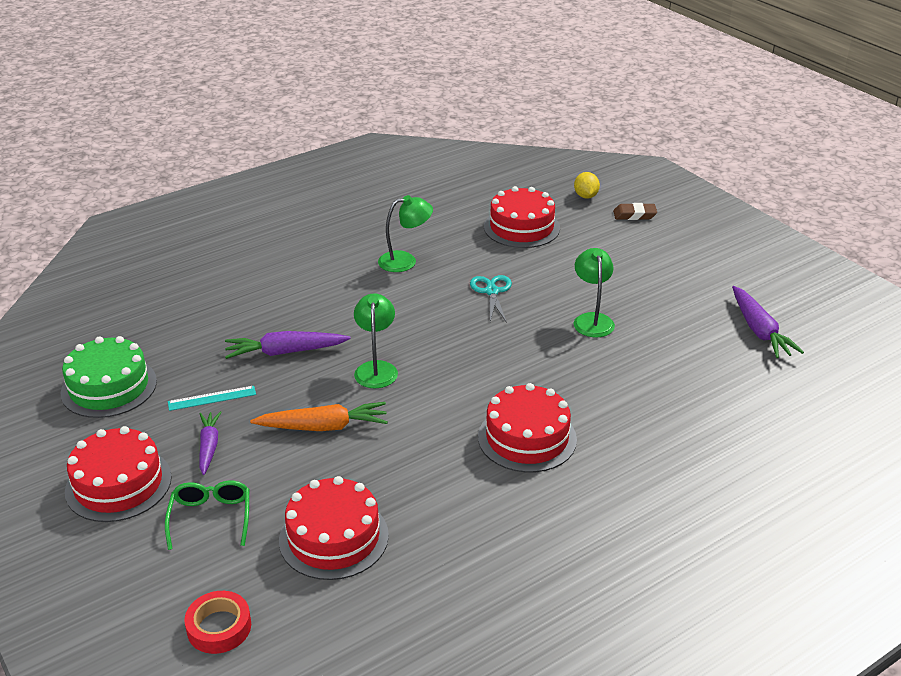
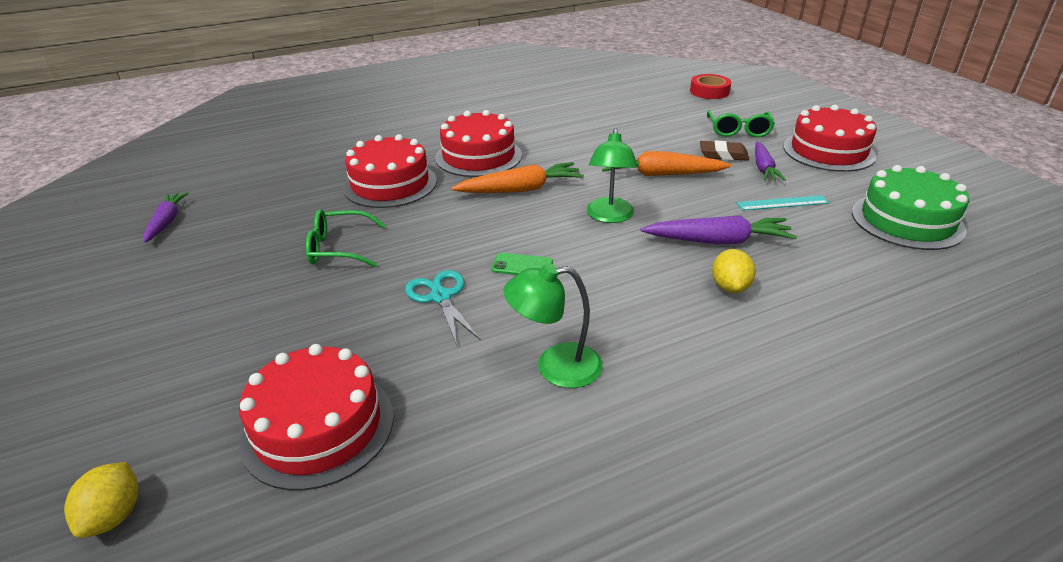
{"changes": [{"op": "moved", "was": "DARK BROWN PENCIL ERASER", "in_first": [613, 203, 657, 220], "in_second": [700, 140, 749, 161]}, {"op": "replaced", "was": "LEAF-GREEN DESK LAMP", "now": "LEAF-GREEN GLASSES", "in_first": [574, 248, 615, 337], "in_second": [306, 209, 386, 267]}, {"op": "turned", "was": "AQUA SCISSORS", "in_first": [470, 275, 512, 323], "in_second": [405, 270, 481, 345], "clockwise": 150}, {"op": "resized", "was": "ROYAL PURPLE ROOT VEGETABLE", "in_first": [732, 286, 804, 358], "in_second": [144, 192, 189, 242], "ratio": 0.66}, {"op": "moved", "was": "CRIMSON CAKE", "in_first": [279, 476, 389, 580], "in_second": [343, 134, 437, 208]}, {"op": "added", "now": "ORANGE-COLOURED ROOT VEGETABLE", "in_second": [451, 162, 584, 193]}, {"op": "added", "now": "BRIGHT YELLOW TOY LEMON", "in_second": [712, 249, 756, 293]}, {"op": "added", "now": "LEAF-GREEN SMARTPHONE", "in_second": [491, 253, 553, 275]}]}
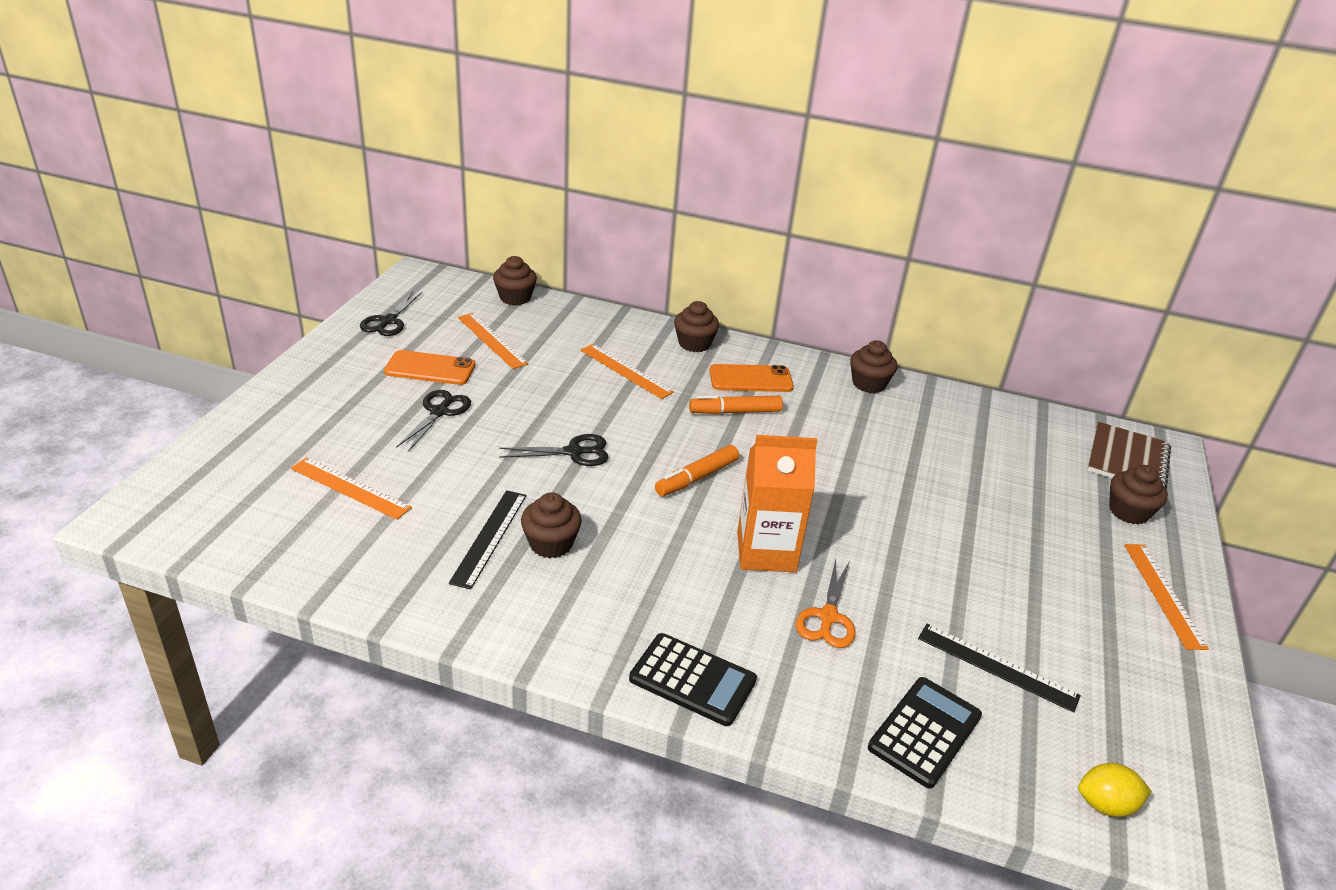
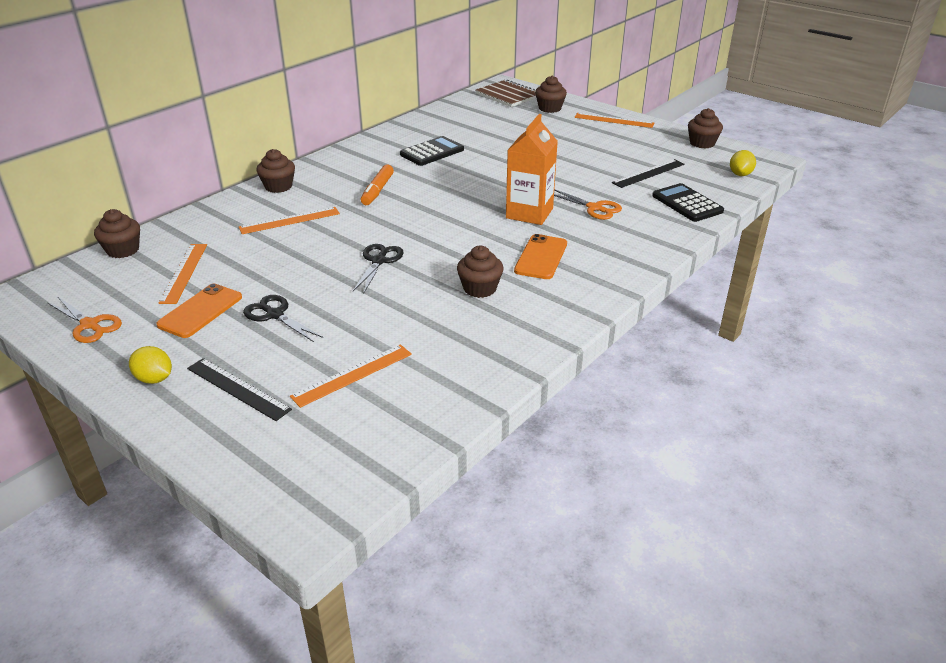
{"changes": [{"op": "recoloured", "was": "EBONY SCISSORS", "now": "ORANGE-COLOURED SCISSORS", "in_first": [360, 291, 422, 336], "in_second": [48, 297, 122, 343]}, {"op": "turned", "was": "ORANGE-COLOURED RULER", "in_first": [458, 313, 528, 369], "in_second": [159, 244, 207, 304], "clockwise": -75}, {"op": "moved", "was": "DARK BROWN CUPCAKE", "in_first": [850, 340, 897, 393], "in_second": [688, 108, 723, 149]}, {"op": "moved", "was": "ORANGE-COLOURED SMARTPHONE", "in_first": [709, 364, 794, 392], "in_second": [514, 234, 567, 279]}, {"op": "removed", "was": "ORANGE-COLOURED MARKER PEN", "in_first": [655, 445, 739, 496]}, {"op": "moved", "was": "EBONY RULER", "in_first": [449, 490, 527, 589], "in_second": [187, 358, 292, 421]}, {"op": "moved", "was": "EBONY CALCULATOR", "in_first": [629, 633, 757, 726], "in_second": [400, 136, 464, 166]}, {"op": "added", "now": "BRIGHT YELLOW TOY LEMON", "in_second": [129, 346, 172, 384]}]}
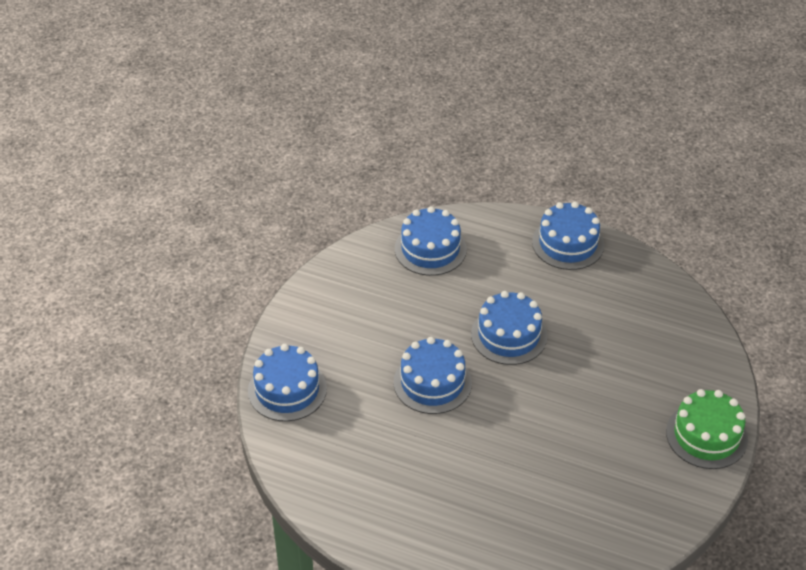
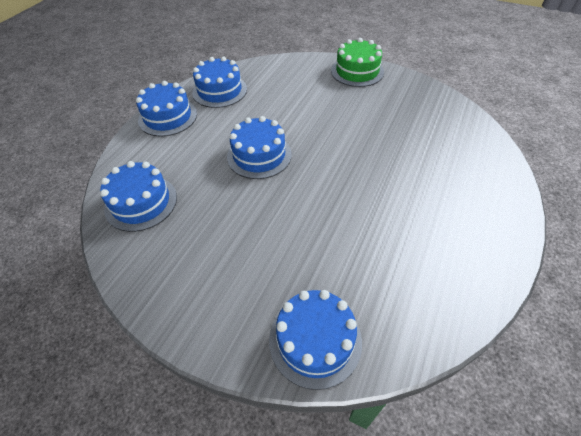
{"changes": [{"op": "moved", "was": "COBALT CAKE", "in_first": [394, 337, 472, 414], "in_second": [192, 57, 247, 108]}]}
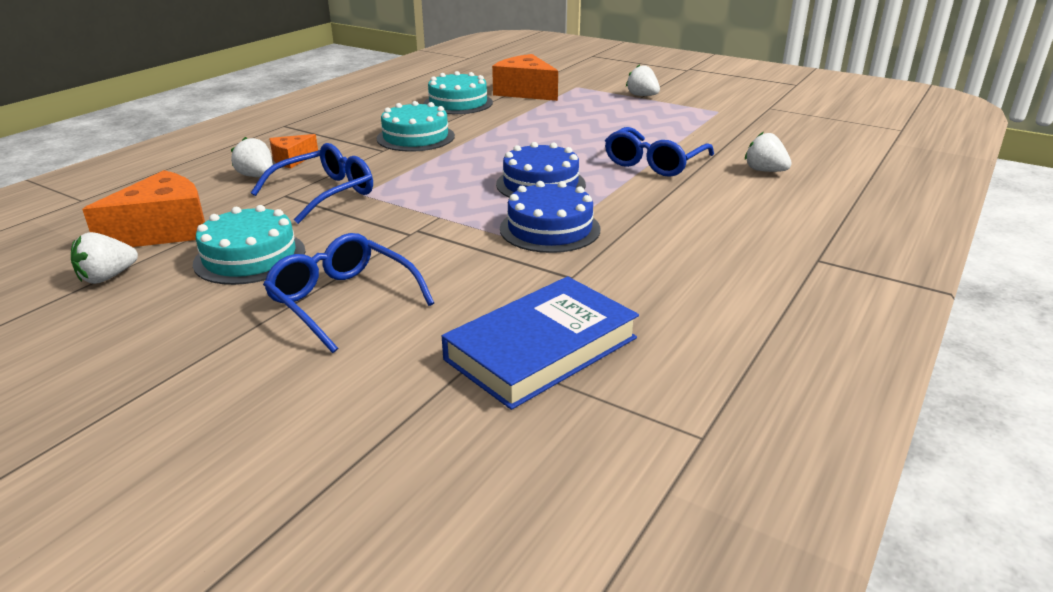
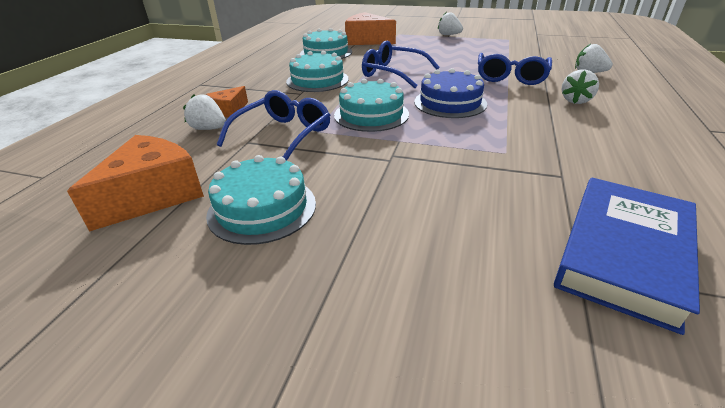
{"changes": [{"op": "removed", "was": "COBALT CAKE", "in_first": [500, 181, 601, 253]}, {"op": "moved", "was": "SNOW-WHITE STRAWBERRY", "in_first": [71, 232, 138, 284], "in_second": [561, 70, 599, 104]}, {"op": "moved", "was": "COBALT GLASSES", "in_first": [263, 233, 434, 353], "in_second": [362, 41, 439, 88]}, {"op": "added", "now": "AQUA CAKE", "in_second": [334, 79, 409, 132]}]}
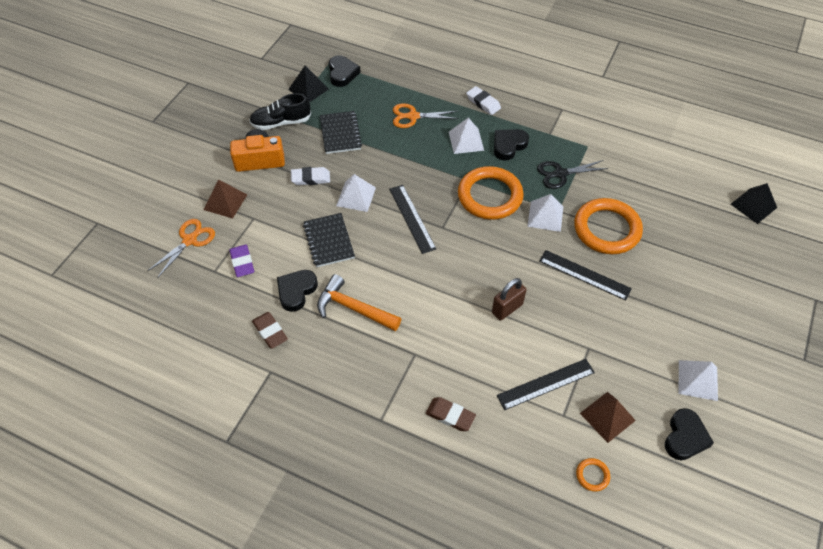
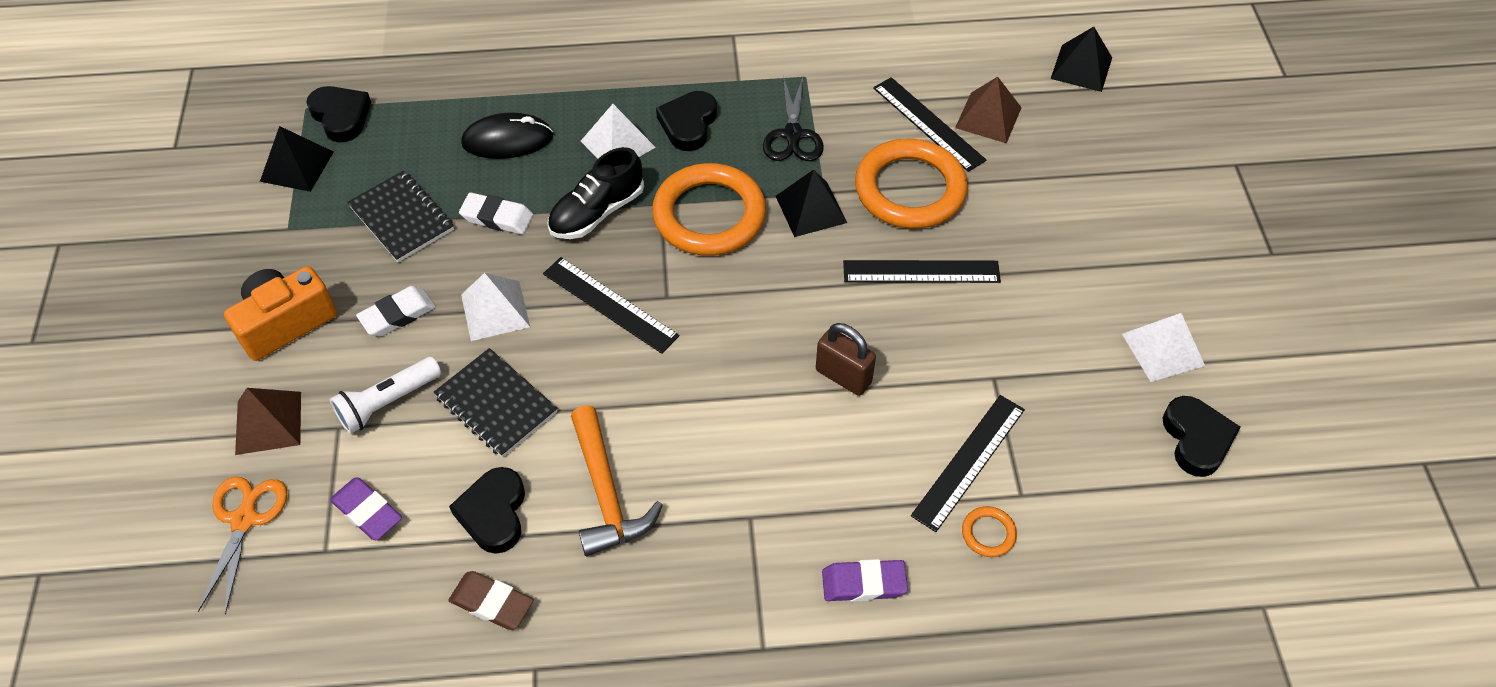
{"changes": [{"op": "moved", "was": "SNOW-WHITE PENCIL ERASER", "in_first": [466, 86, 501, 115], "in_second": [459, 193, 533, 234]}, {"op": "moved", "was": "EBONY SHOE", "in_first": [249, 93, 311, 130], "in_second": [547, 147, 644, 239]}, {"op": "replaced", "was": "ORANGE-COLOURED SCISSORS", "now": "EBONY MOUSE", "in_first": [393, 103, 459, 128], "in_second": [461, 112, 553, 159]}, {"op": "turned", "was": "EBONY SCISSORS", "in_first": [537, 160, 609, 189], "in_second": [763, 77, 824, 161], "clockwise": -45}, {"op": "recoloured", "was": "SNOW-WHITE PYRAMID SHAPE", "now": "EBONY PYRAMID SHAPE", "in_first": [527, 194, 564, 232], "in_second": [776, 170, 847, 237]}, {"op": "turned", "was": "ORANGE-COLOURED CLAW HAMMER", "in_first": [317, 274, 401, 331], "in_second": [571, 405, 663, 556], "clockwise": -105}, {"op": "turned", "was": "DARK BROWN LOCK", "in_first": [492, 278, 526, 320], "in_second": [816, 323, 876, 396], "clockwise": -75}, {"op": "moved", "was": "DARK BROWN PYRAMID SHAPE", "in_first": [580, 392, 636, 443], "in_second": [955, 77, 1022, 144]}, {"op": "recoloured", "was": "DARK BROWN PENCIL ERASER", "now": "ROYAL PURPLE PENCIL ERASER", "in_first": [426, 397, 476, 431], "in_second": [822, 559, 908, 602]}, {"op": "moved", "was": "ORANGE-COLOURED HOOP", "in_first": [576, 458, 610, 492], "in_second": [962, 506, 1017, 557]}, {"op": "added", "now": "EBONY RULER", "in_second": [873, 77, 986, 172]}, {"op": "added", "now": "SNOW-WHITE TORCH", "in_second": [330, 357, 441, 434]}]}
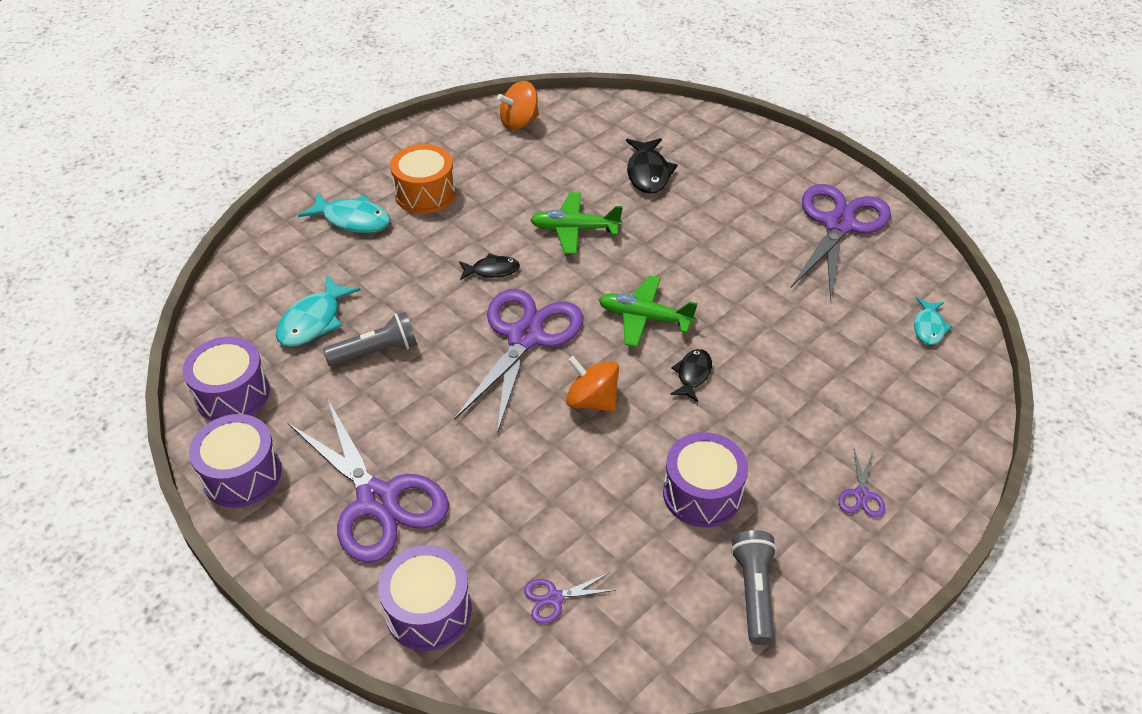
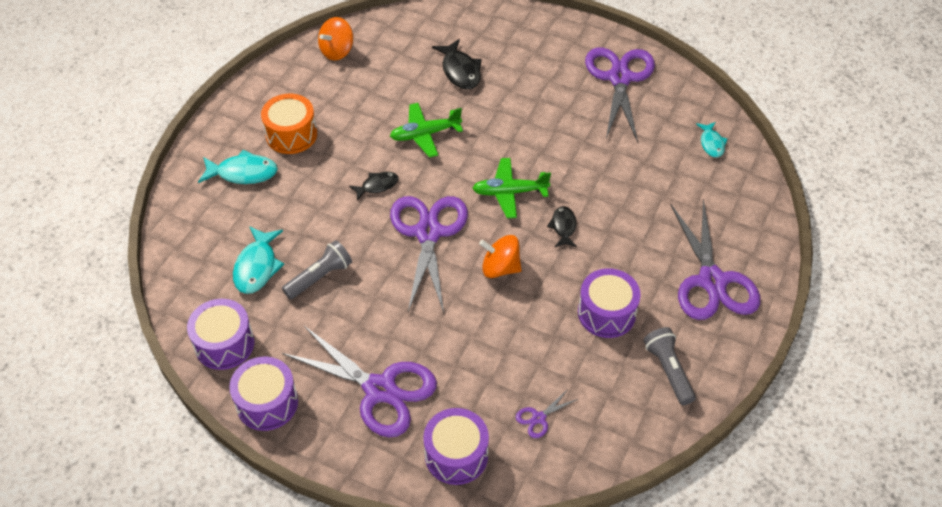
{"changes": [{"op": "resized", "was": "ROYAL PURPLE SCISSORS", "in_first": [838, 449, 885, 518], "in_second": [671, 199, 760, 320], "ratio": 2.46}]}
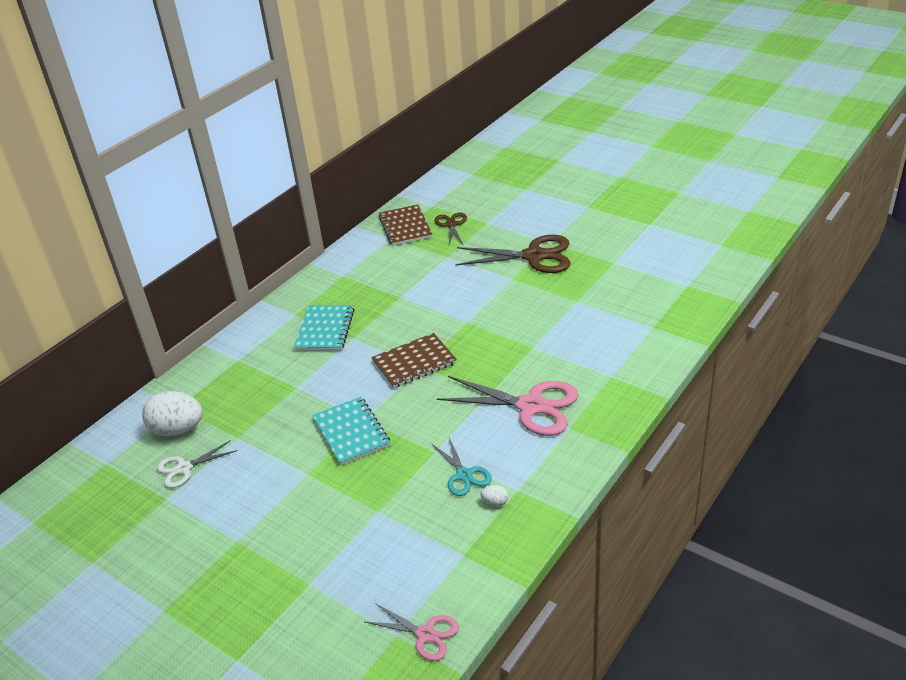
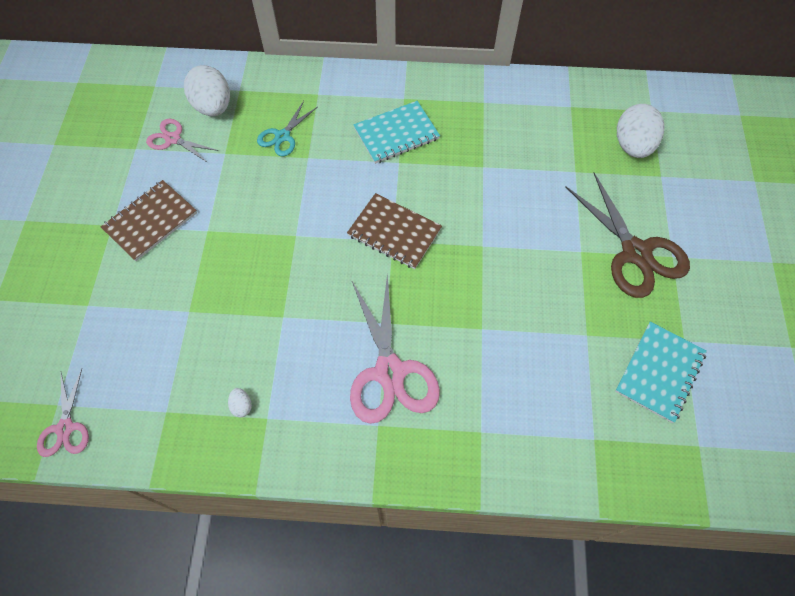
{"changes": [{"op": "moved", "was": "DARK BROWN NOTEPAD", "in_first": [378, 205, 432, 246], "in_second": [101, 180, 197, 261]}, {"op": "replaced", "was": "DARK BROWN SCISSORS", "now": "SNOW-WHITE EGG", "in_first": [434, 213, 467, 246], "in_second": [617, 104, 664, 158]}, {"op": "moved", "was": "AQUA NOTEPAD", "in_first": [312, 397, 390, 466], "in_second": [615, 322, 707, 423]}, {"op": "moved", "was": "AQUA SCISSORS", "in_first": [432, 438, 492, 496], "in_second": [257, 101, 317, 156]}, {"op": "recoloured", "was": "SNOW-WHITE SCISSORS", "now": "ROSY SCISSORS", "in_first": [157, 440, 237, 488], "in_second": [146, 119, 219, 163]}]}
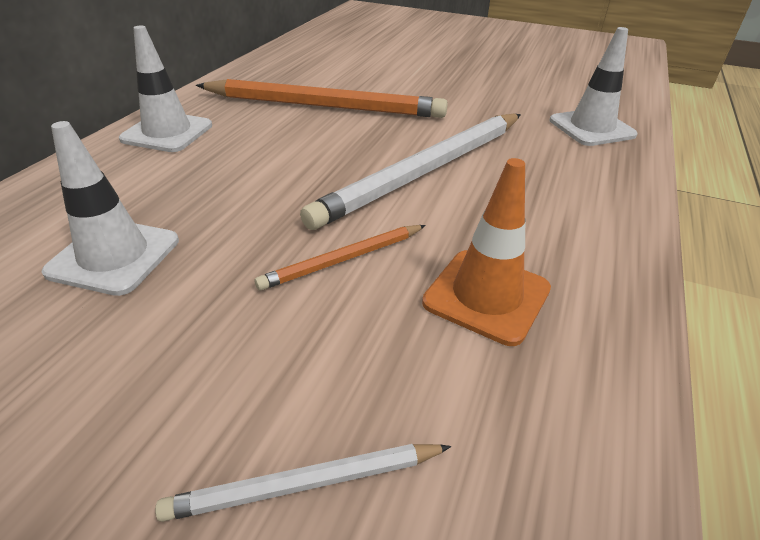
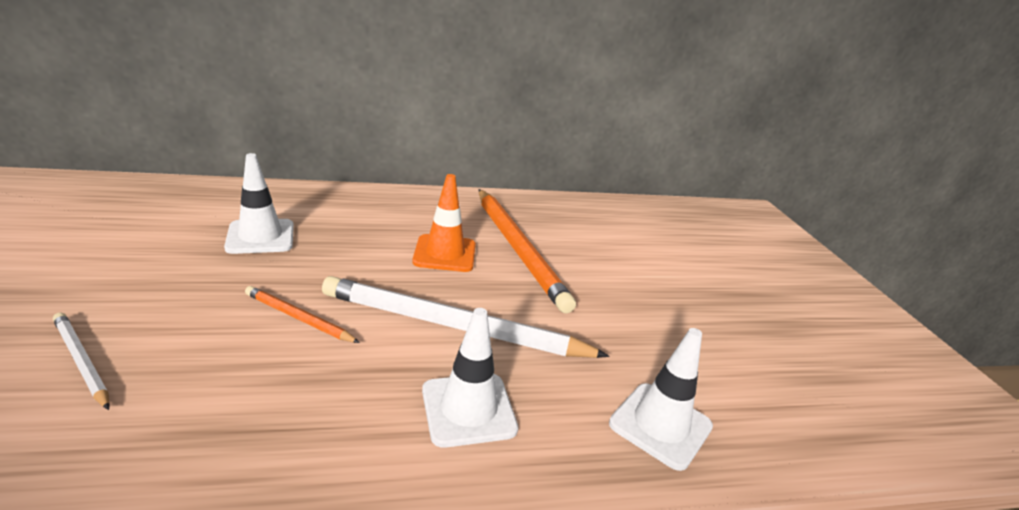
{"changes": [{"op": "moved", "was": "SNOW-WHITE ROAD CONE", "in_first": [119, 25, 212, 152], "in_second": [422, 308, 518, 448]}, {"op": "moved", "was": "ORANGE-COLOURED ROAD CONE", "in_first": [422, 158, 551, 346], "in_second": [412, 174, 476, 272]}]}
